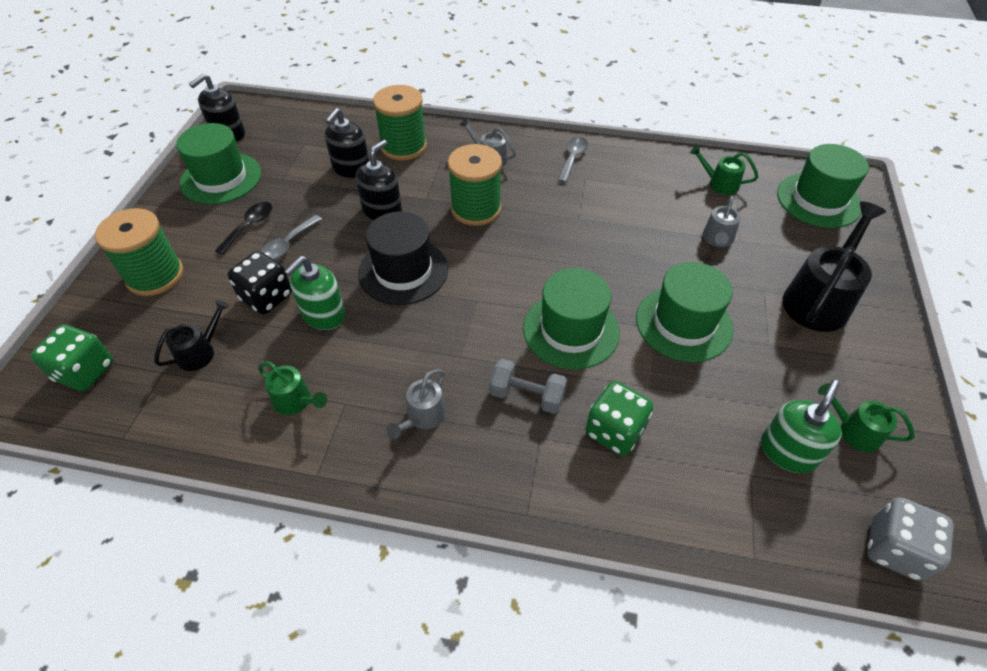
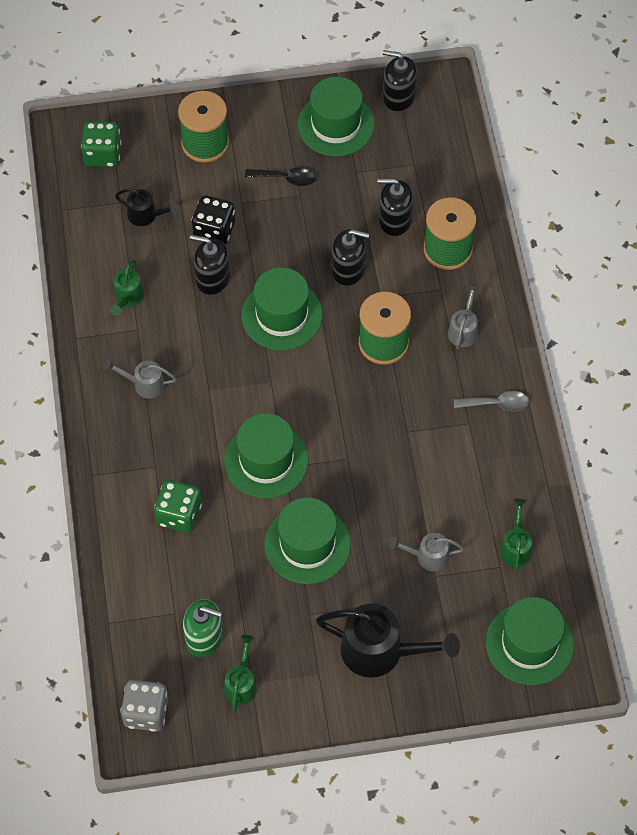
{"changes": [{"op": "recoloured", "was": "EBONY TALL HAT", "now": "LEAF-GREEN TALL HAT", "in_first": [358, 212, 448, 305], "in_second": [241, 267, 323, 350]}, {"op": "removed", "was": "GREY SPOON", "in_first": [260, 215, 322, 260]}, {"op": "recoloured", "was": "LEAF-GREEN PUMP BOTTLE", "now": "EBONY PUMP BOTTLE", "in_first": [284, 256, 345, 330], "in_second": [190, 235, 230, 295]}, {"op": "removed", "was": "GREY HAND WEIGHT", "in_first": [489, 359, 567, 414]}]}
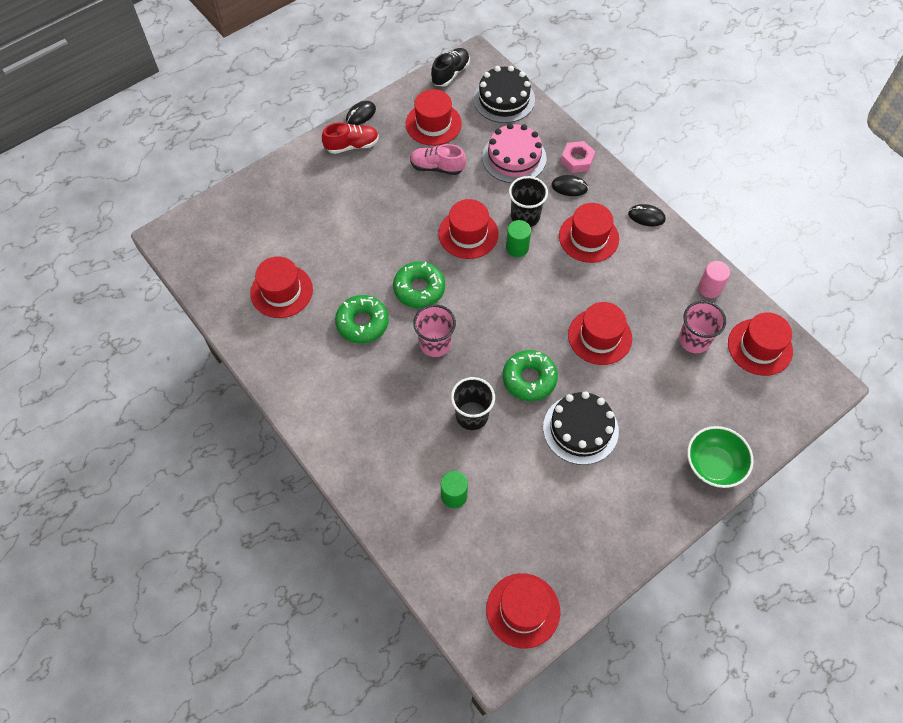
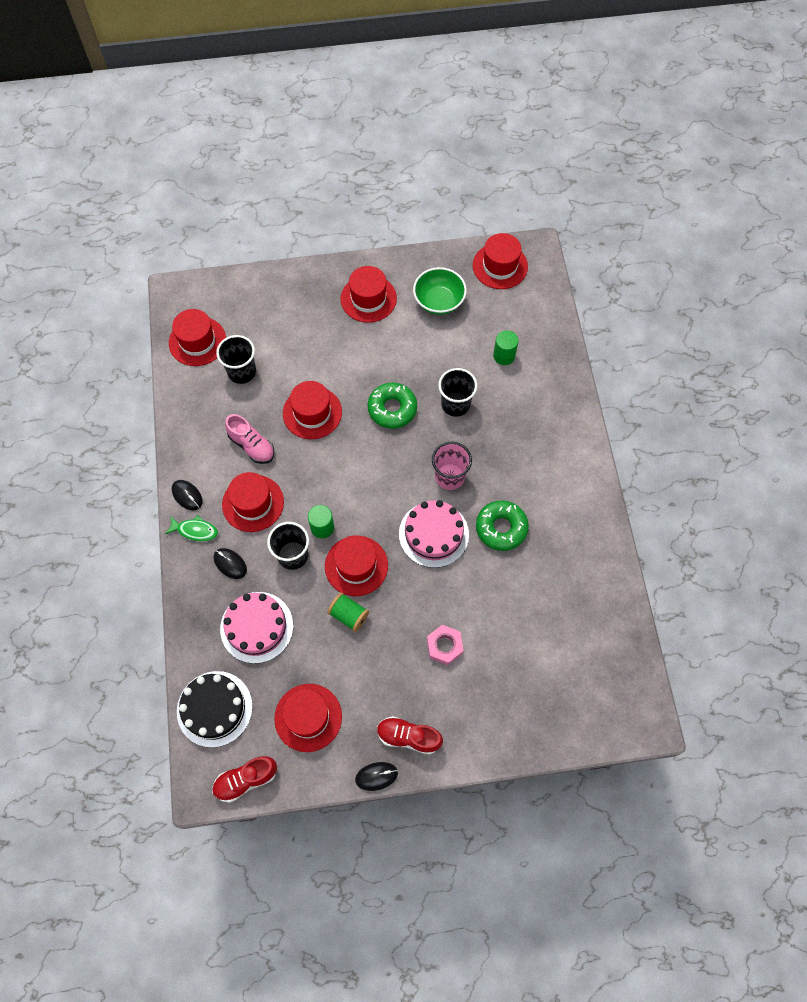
{"changes": [{"op": "recoloured", "was": "EBONY SHOE", "now": "CRIMSON SHOE", "in_first": [431, 48, 470, 87], "in_second": [212, 756, 277, 803]}, {"op": "moved", "was": "ROSY HEXAGON NUT", "in_first": [561, 141, 595, 173], "in_second": [427, 625, 464, 665]}, {"op": "moved", "was": "ROSY SHOE", "in_first": [410, 144, 466, 175], "in_second": [225, 414, 275, 464]}, {"op": "moved", "was": "CRIMSON TALL HAT", "in_first": [250, 257, 313, 318], "in_second": [341, 266, 397, 323]}, {"op": "replaced", "was": "LEAF-GREEN DOUGHNUT", "now": "ROSY CAKE", "in_first": [393, 261, 445, 308], "in_second": [399, 500, 469, 568]}, {"op": "removed", "was": "ROSY CYLINDER", "in_first": [698, 261, 730, 298]}, {"op": "recoloured", "was": "ROSY BEAKER", "now": "EBONY BEAKER", "in_first": [679, 301, 726, 353], "in_second": [216, 335, 256, 384]}, {"op": "removed", "was": "EBONY CAKE", "in_first": [543, 391, 619, 465]}, {"op": "moved", "was": "LEAF-GREEN SERVING BOWL", "in_first": [687, 426, 754, 488], "in_second": [413, 267, 467, 315]}, {"op": "added", "now": "LEAF-GREEN FISH FIGURE", "in_second": [165, 515, 218, 541]}, {"op": "added", "now": "LEAF-GREEN SPOOL", "in_second": [327, 593, 369, 632]}]}
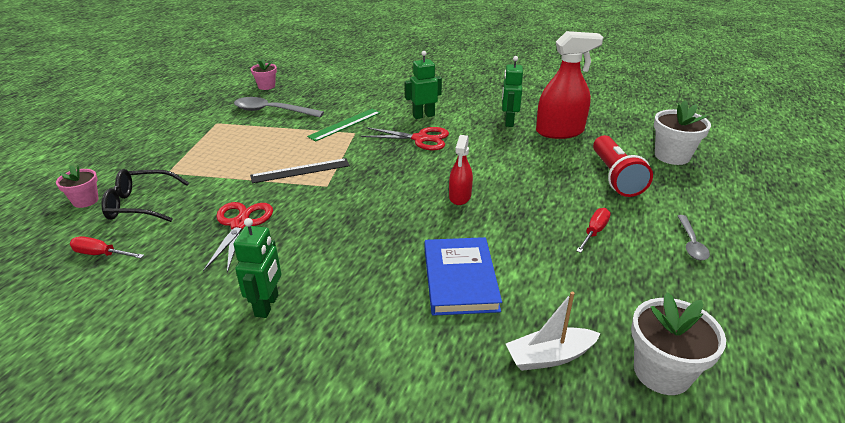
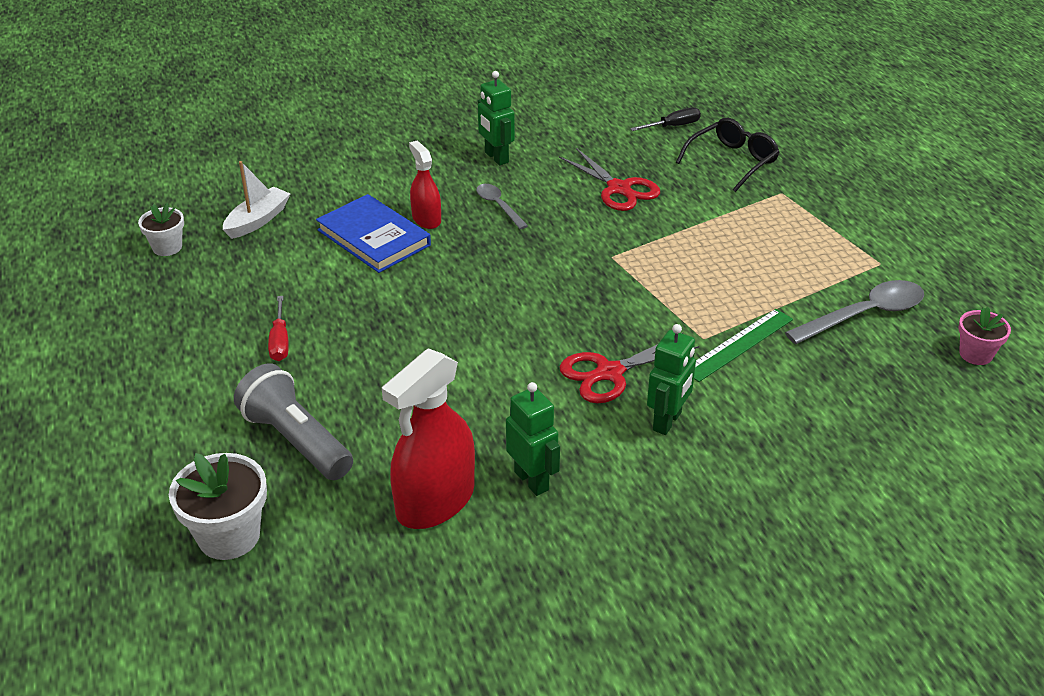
{"changes": [{"op": "turned", "was": "LEAF-GREEN RULER", "in_first": [307, 109, 381, 141], "in_second": [694, 309, 793, 382], "clockwise": 45}, {"op": "moved", "was": "CRIMSON SPRAY BOTTLE", "in_first": [449, 135, 473, 205], "in_second": [409, 141, 441, 229]}, {"op": "recoloured", "was": "CRIMSON TORCH", "now": "GREY TORCH", "in_first": [593, 135, 653, 197], "in_second": [234, 363, 353, 480]}, {"op": "removed", "was": "EBONY RULER", "in_first": [250, 158, 350, 183]}, {"op": "removed", "was": "ROSY POTTED PLANT", "in_first": [56, 165, 99, 208]}, {"op": "moved", "was": "GREY SPOON", "in_first": [678, 215, 710, 260], "in_second": [476, 184, 528, 229]}, {"op": "recoloured", "was": "CRIMSON FLAT SCREWDRIVER", "now": "EBONY FLAT SCREWDRIVER", "in_first": [70, 236, 144, 258], "in_second": [630, 107, 701, 131]}, {"op": "resized", "was": "SNOW-WHITE POTTED PLANT", "in_first": [631, 292, 726, 395], "in_second": [138, 203, 184, 256], "ratio": 0.62}]}
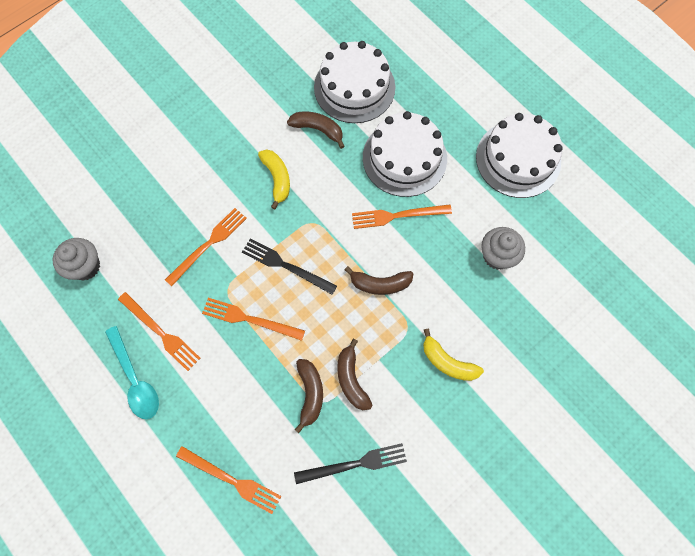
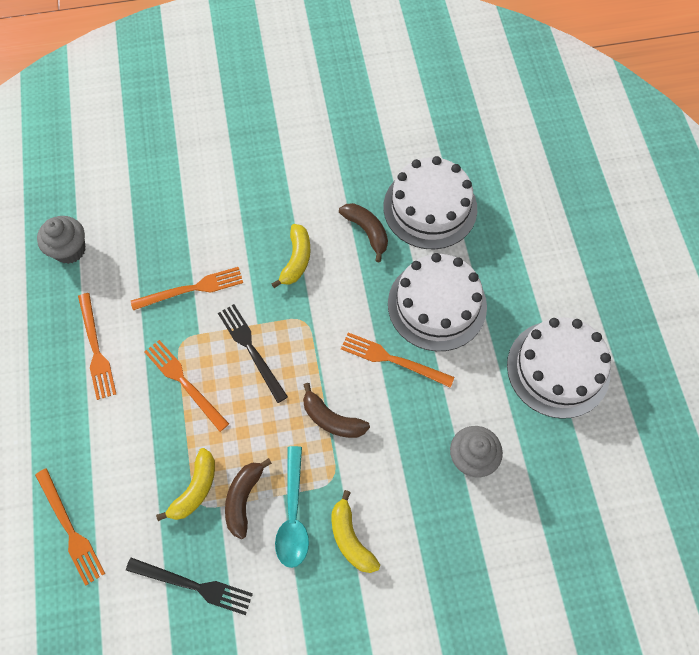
{"changes": [{"op": "moved", "was": "AQUA SPOON", "in_first": [105, 326, 159, 419], "in_second": [275, 446, 309, 568]}, {"op": "recoloured", "was": "DARK BROWN BANANA", "now": "BRIGHT YELLOW BANANA", "in_first": [294, 359, 323, 433], "in_second": [156, 448, 215, 521]}]}
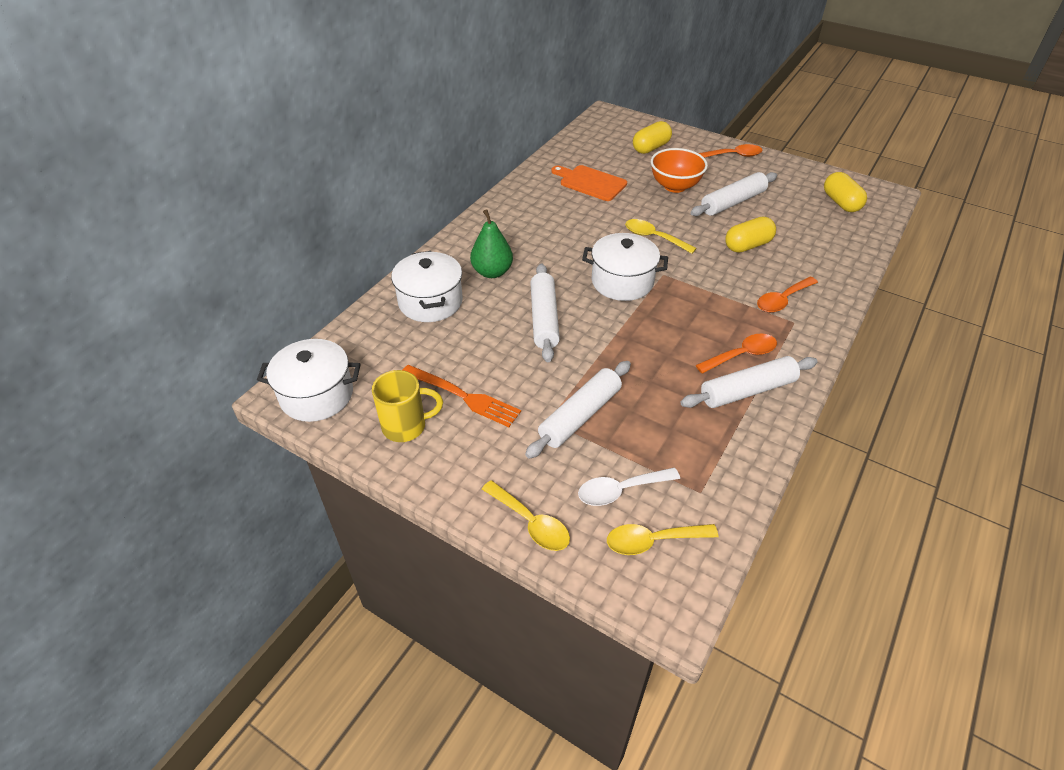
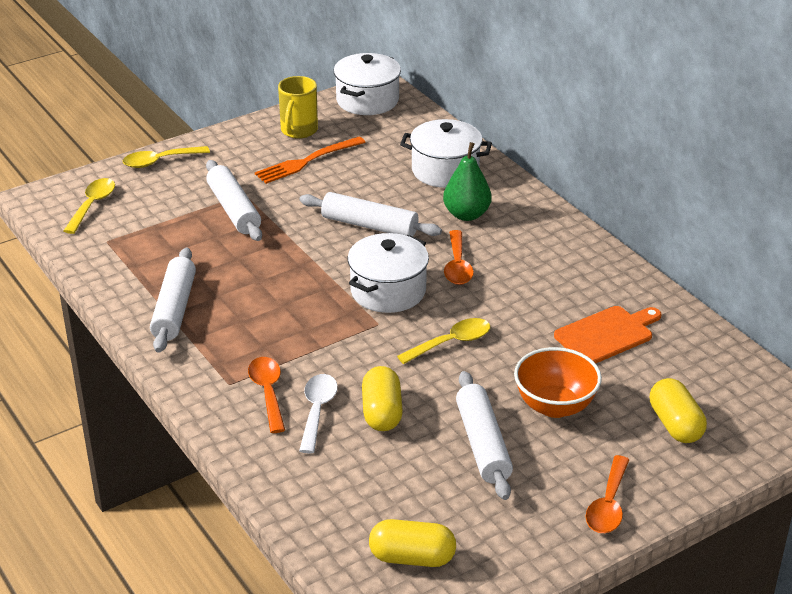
{"changes": [{"op": "moved", "was": "ORANGE-COLOURED SPOON", "in_first": [696, 333, 777, 374], "in_second": [444, 230, 474, 285]}, {"op": "moved", "was": "SNOW-WHITE SPOON", "in_first": [578, 468, 680, 506], "in_second": [299, 374, 338, 454]}]}
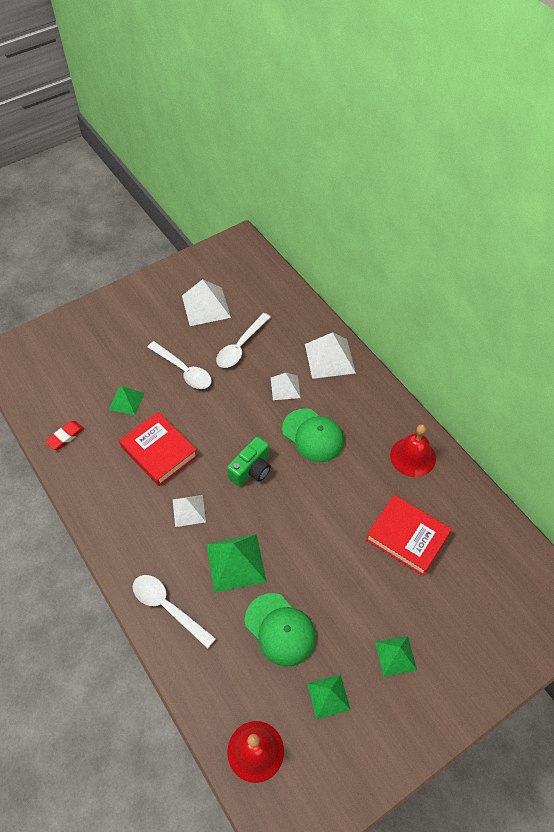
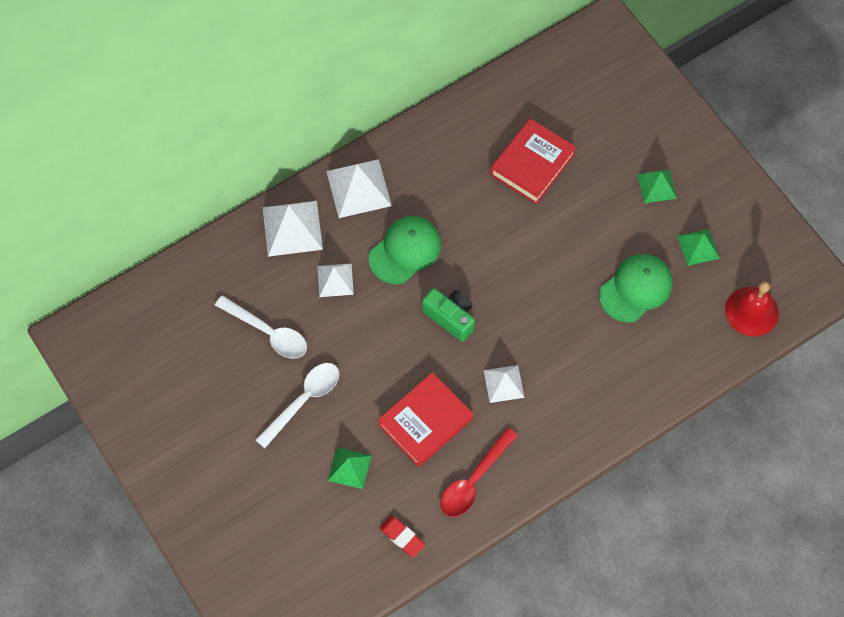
{"changes": [{"op": "moved", "was": "SNOW-WHITE PYRAMID SHAPE", "in_first": [182, 279, 231, 326], "in_second": [326, 159, 392, 218]}, {"op": "removed", "was": "CRIMSON SCHOOL BELL", "in_first": [390, 424, 436, 477]}, {"op": "removed", "was": "LEAF-GREEN PYRAMID SHAPE", "in_first": [206, 534, 267, 593]}, {"op": "removed", "was": "SNOW-WHITE SPOON", "in_first": [133, 575, 216, 649]}, {"op": "added", "now": "CRIMSON SPOON", "in_second": [440, 427, 518, 517]}]}
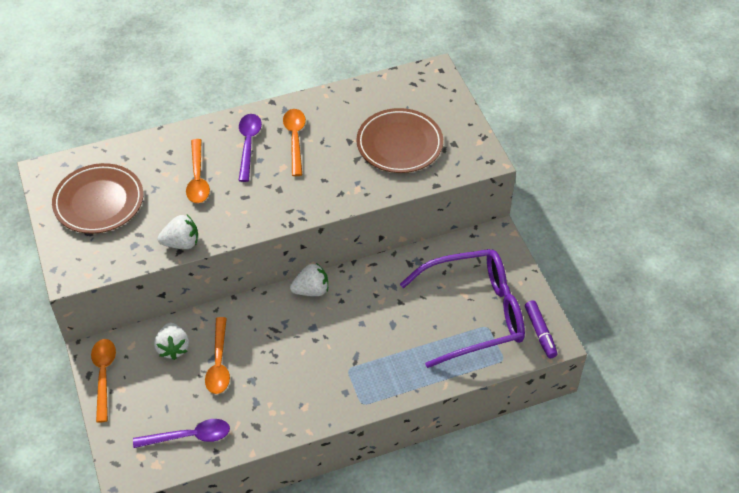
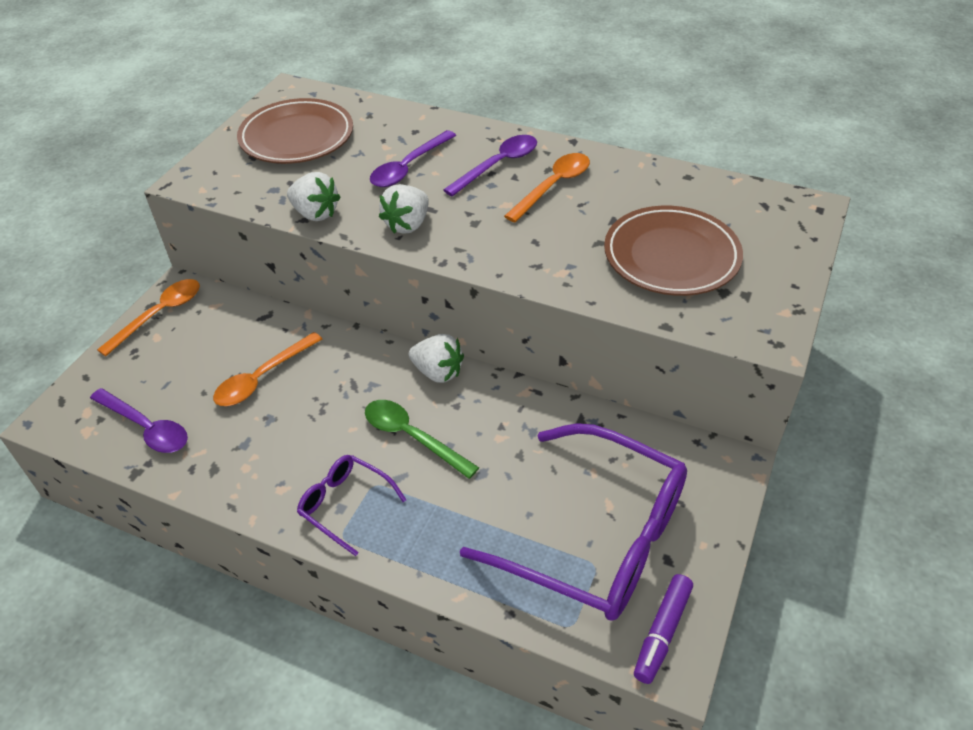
{"changes": [{"op": "recoloured", "was": "ORANGE-COLOURED SPOON", "now": "ROYAL PURPLE SPOON", "in_first": [186, 139, 210, 203], "in_second": [370, 130, 456, 187]}, {"op": "moved", "was": "SNOW-WHITE STRAWBERRY", "in_first": [154, 323, 189, 360], "in_second": [379, 184, 429, 234]}, {"op": "added", "now": "LEAF-GREEN SPOON", "in_second": [365, 400, 479, 479]}, {"op": "added", "now": "ROYAL PURPLE GLASSES", "in_second": [297, 455, 406, 556]}]}
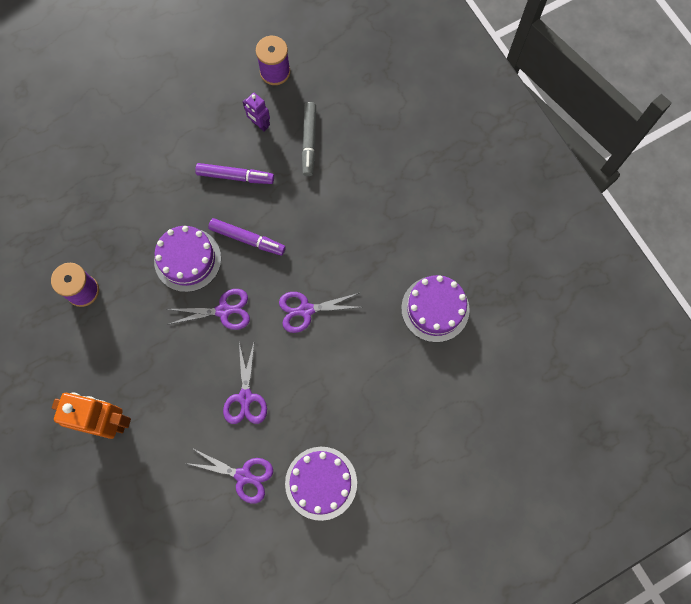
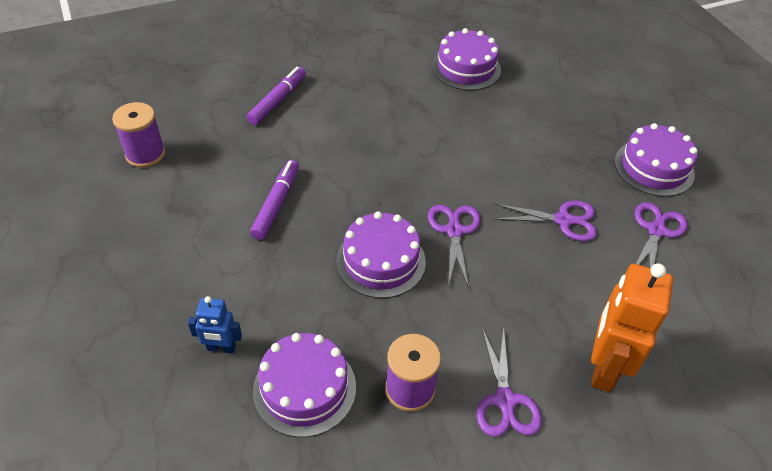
{"changes": [{"op": "removed", "was": "ROYAL PURPLE TOY ROBOT", "in_first": [243, 93, 270, 132]}, {"op": "removed", "was": "GREY MARKER PEN", "in_first": [302, 102, 316, 176]}, {"op": "moved", "was": "ROYAL PURPLE MARKER PEN", "in_first": [208, 218, 286, 256], "in_second": [247, 67, 306, 125]}, {"op": "moved", "was": "ROYAL PURPLE SCISSORS", "in_first": [279, 292, 361, 333], "in_second": [476, 326, 542, 437]}, {"op": "added", "now": "COBALT TOY ROBOT", "in_second": [188, 296, 242, 354]}, {"op": "added", "now": "ROYAL PURPLE CAKE", "in_second": [253, 333, 356, 437]}]}
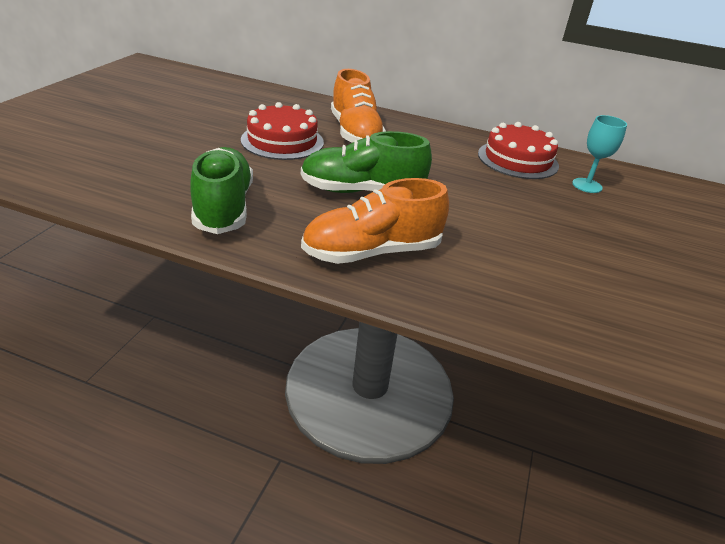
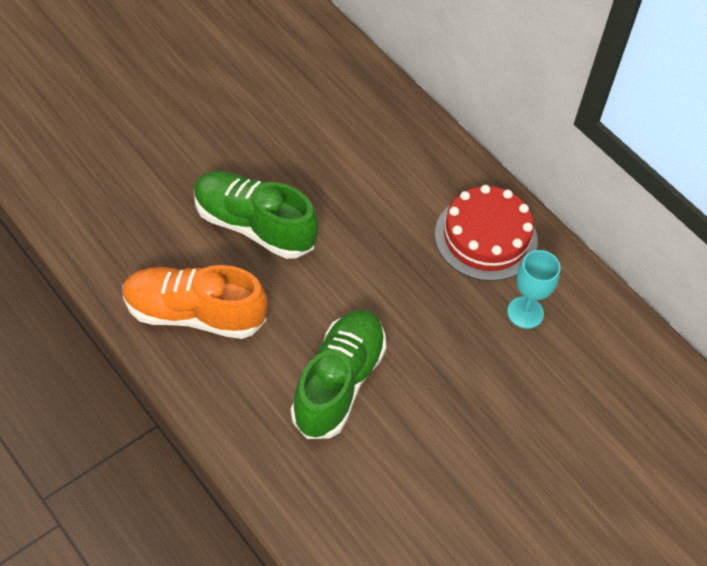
{"changes": [{"op": "removed", "was": "ORANGE-COLOURED SHOE", "in_first": [331, 69, 386, 143]}, {"op": "removed", "was": "CRIMSON CAKE", "in_first": [241, 102, 324, 160]}, {"op": "moved", "was": "LEAF-GREEN SHOE", "in_first": [190, 147, 253, 234], "in_second": [291, 309, 386, 439]}]}
